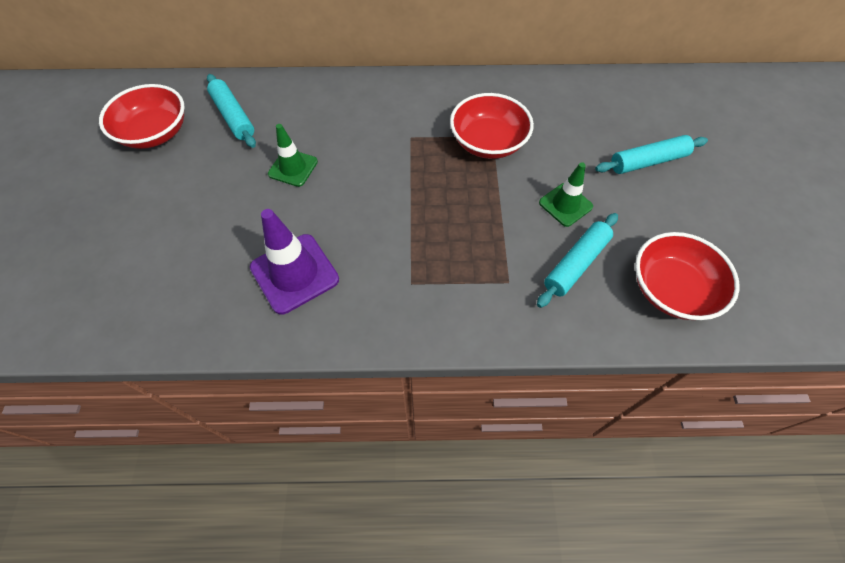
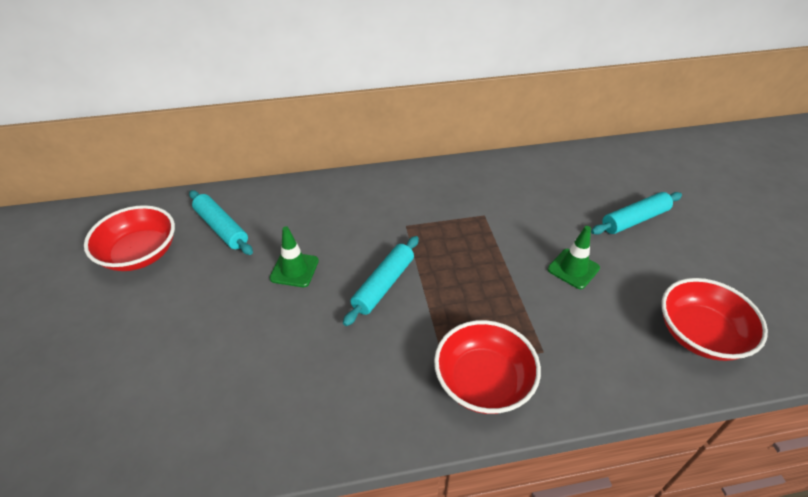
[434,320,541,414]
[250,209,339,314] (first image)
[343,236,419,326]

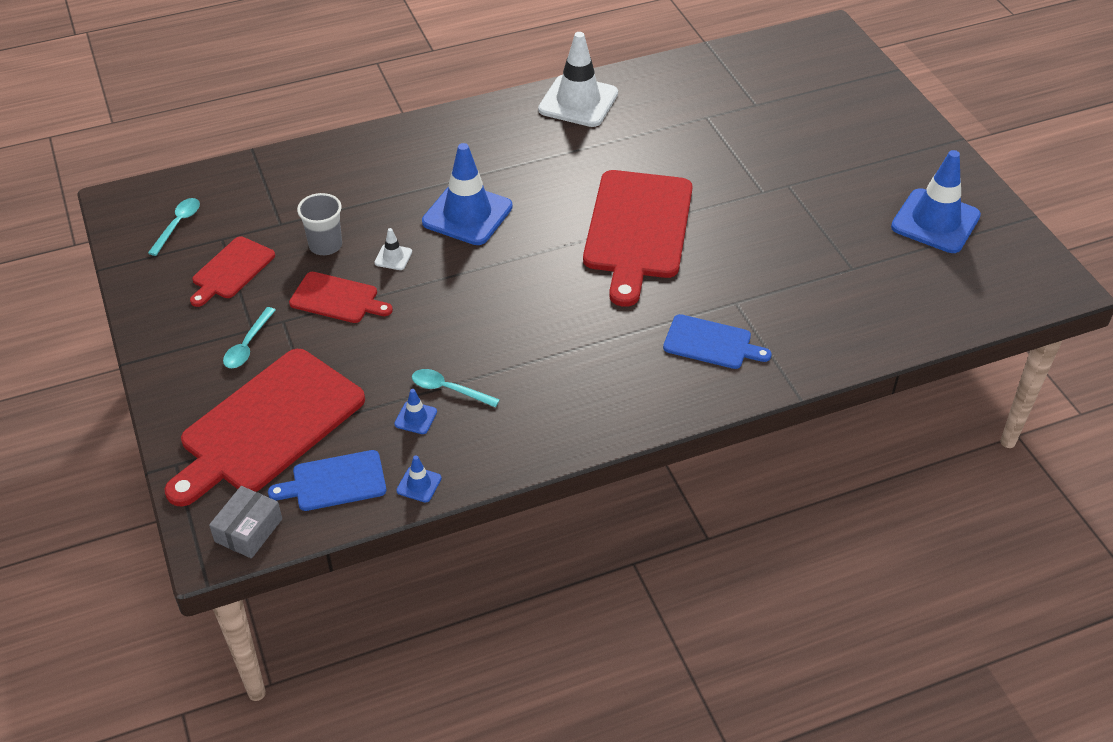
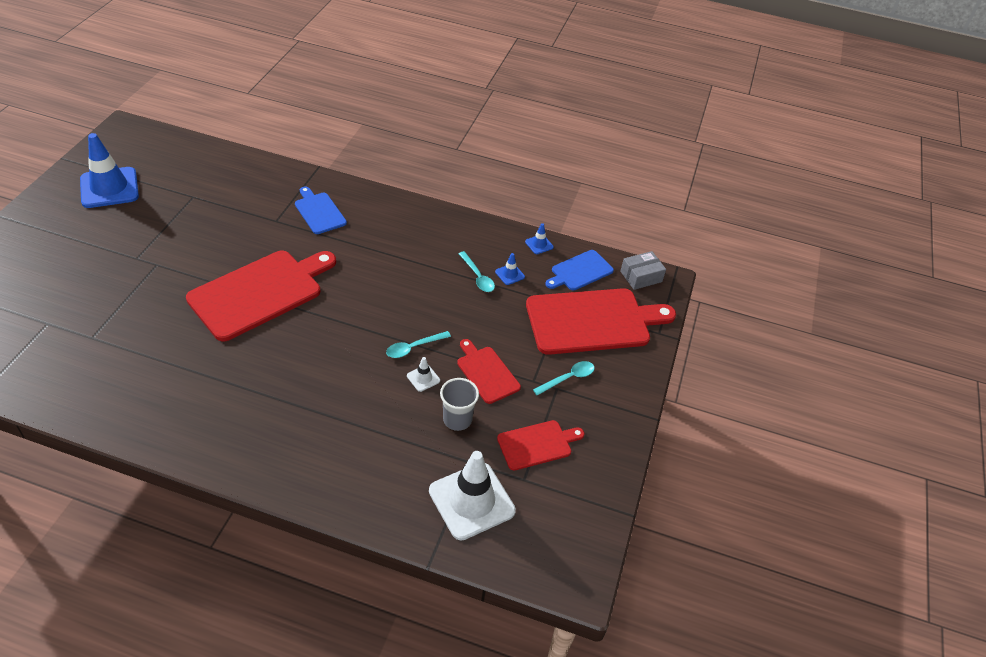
[429,451,516,540]
[422,143,513,245] (first image)
[386,331,451,358]
[545,250,614,291]

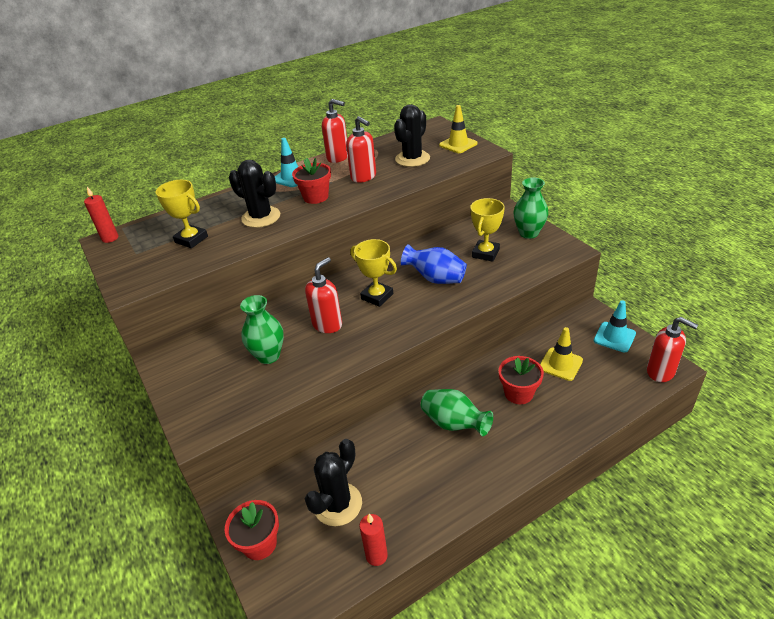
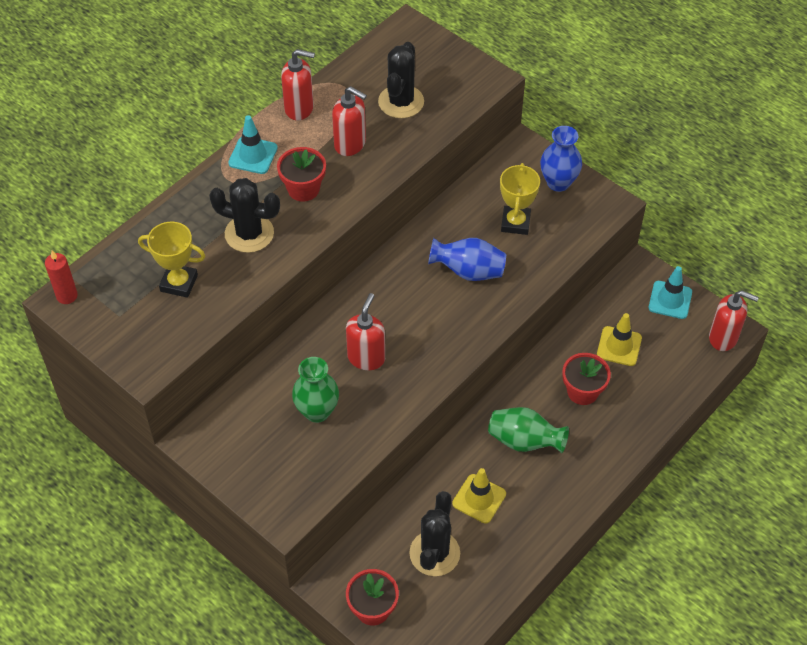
[452,468,506,523]
[540,126,582,192]
[350,239,397,307] (first image)
[359,514,388,566] (first image)

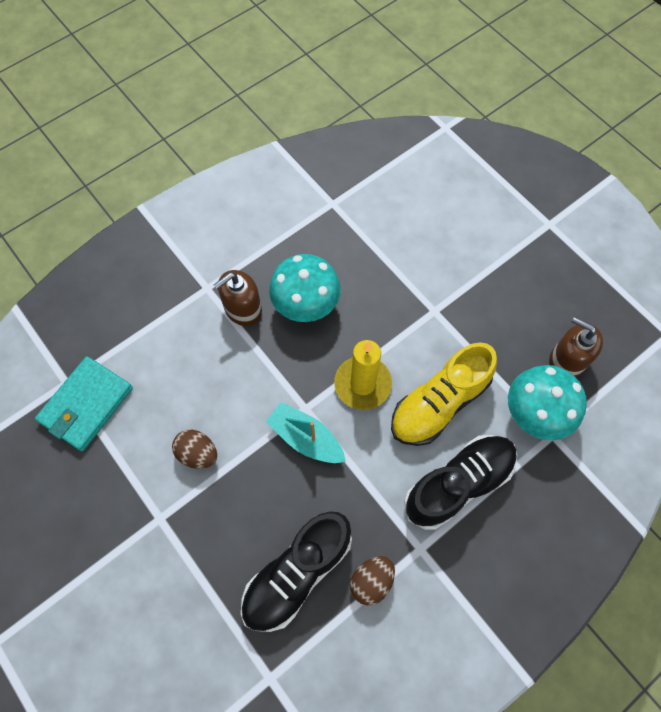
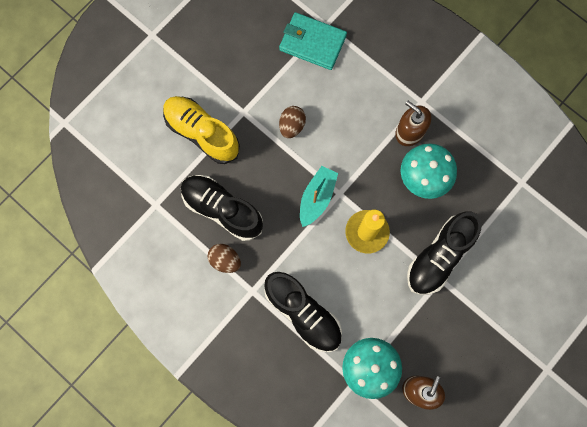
[163,96,240,164]
[407,211,481,295]

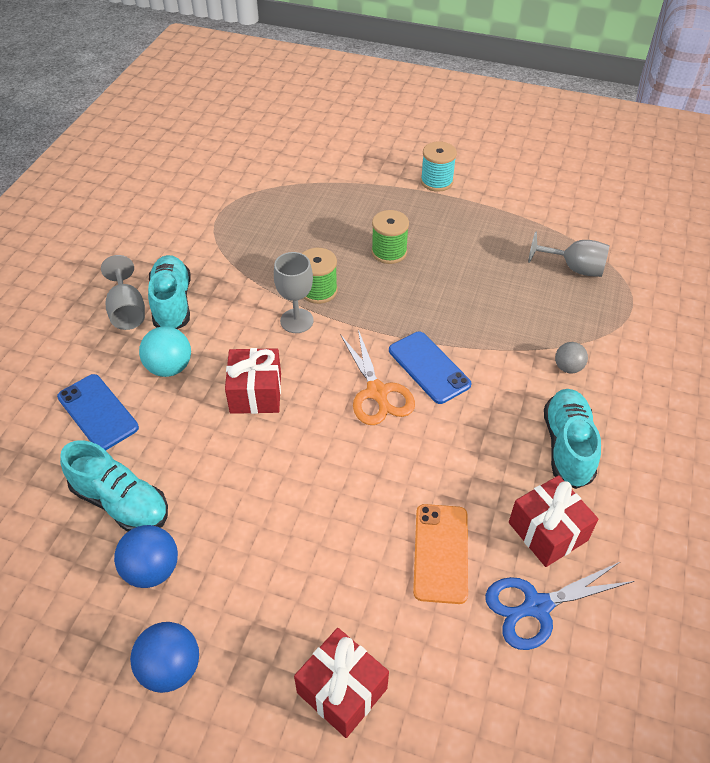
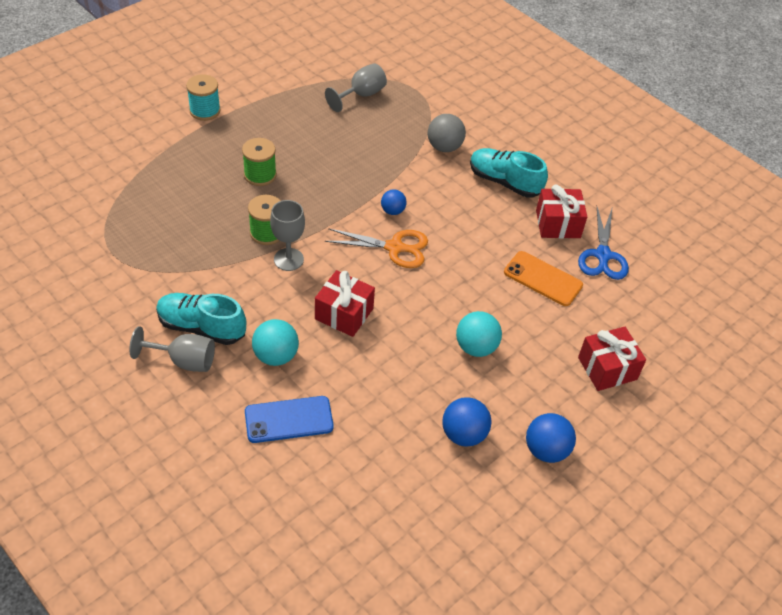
[381,189,407,215]
[428,114,466,152]
[60,440,168,532] (first image)
[456,311,502,357]

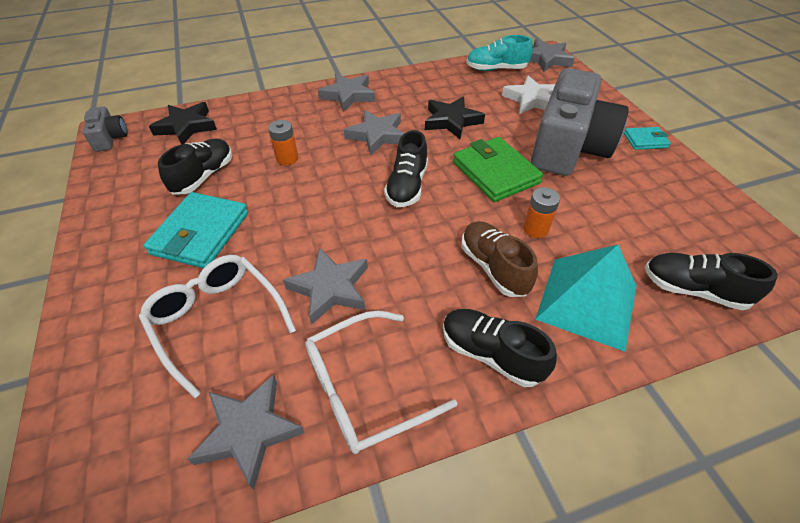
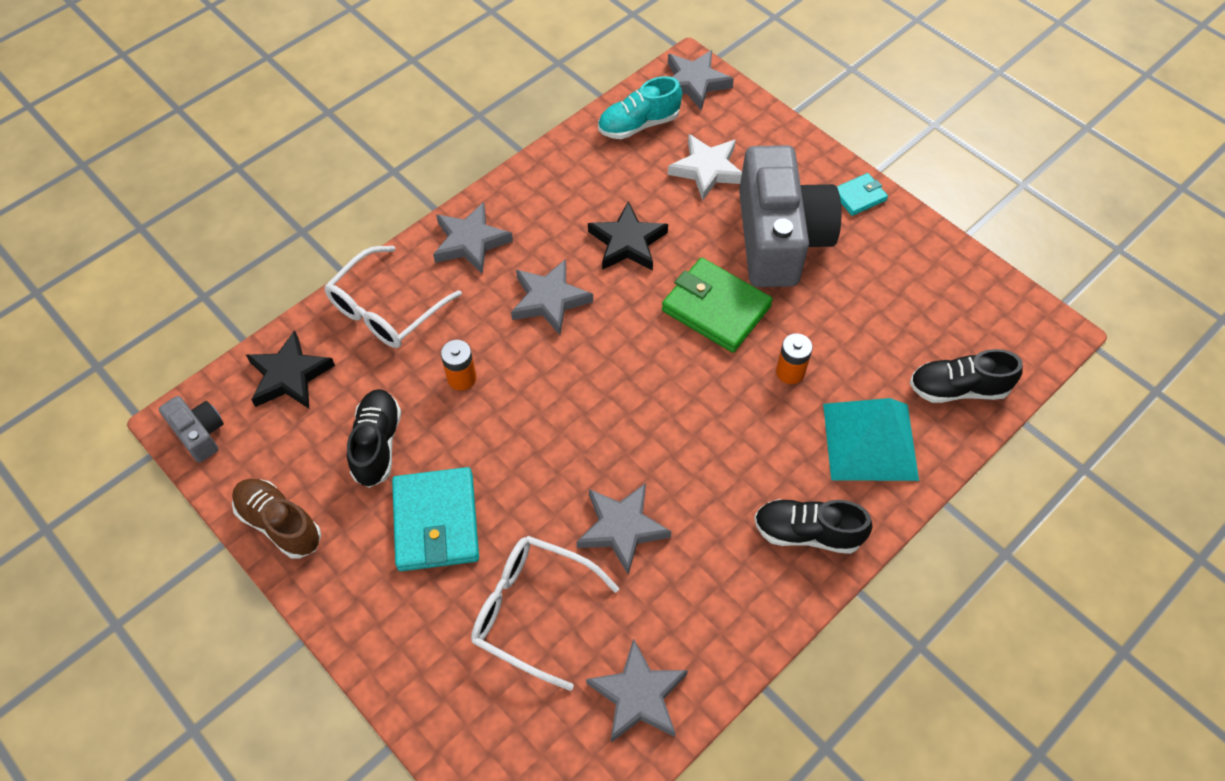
[384,130,428,207] (first image)
[232,479,321,559]
[324,246,462,348]

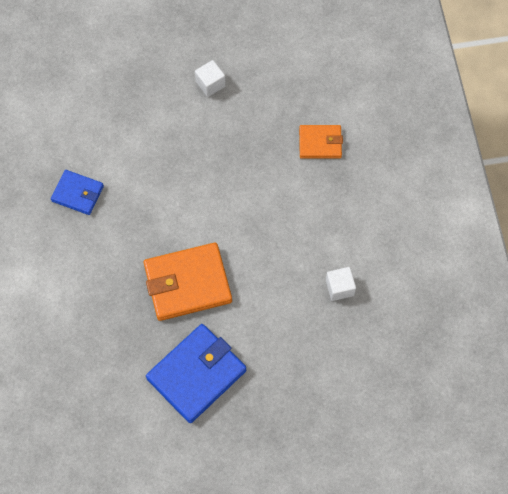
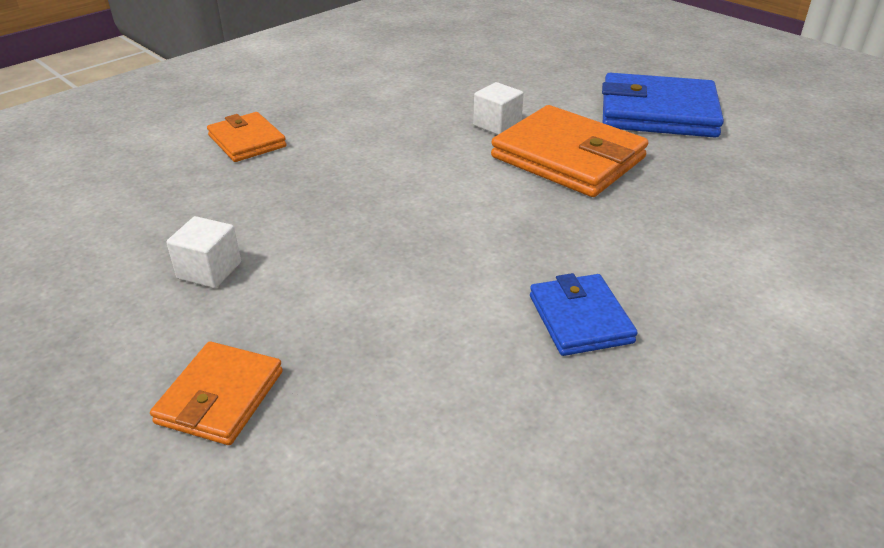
[473,82,524,135]
[150,341,283,445]

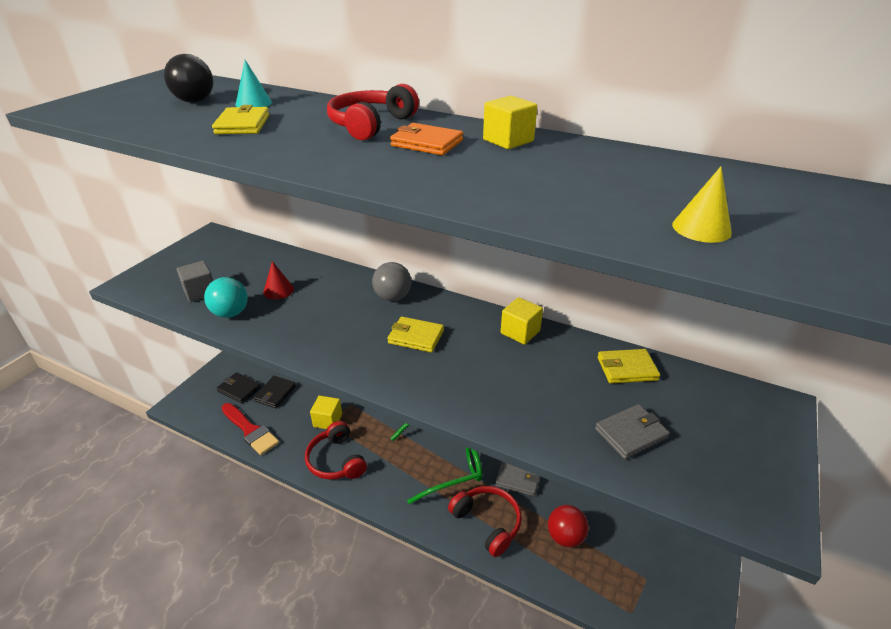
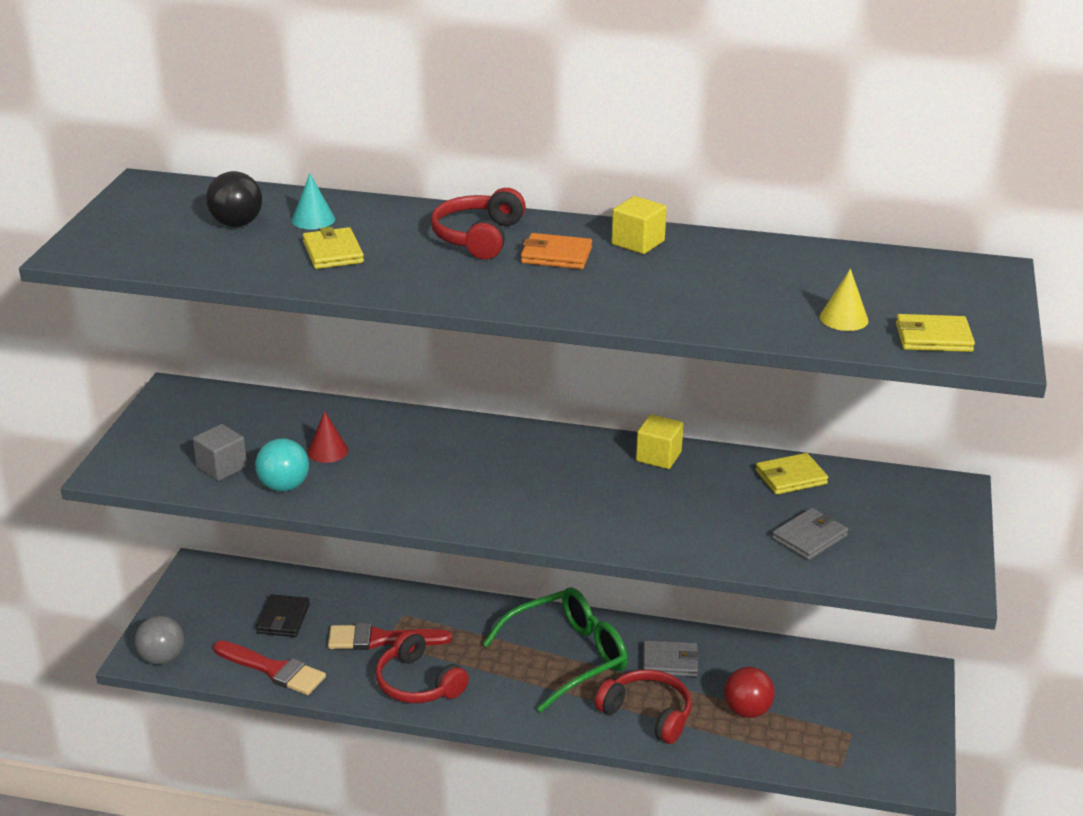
[135,616,184,665]
[896,314,975,352]
[217,372,261,404] (first image)
[328,623,452,650]

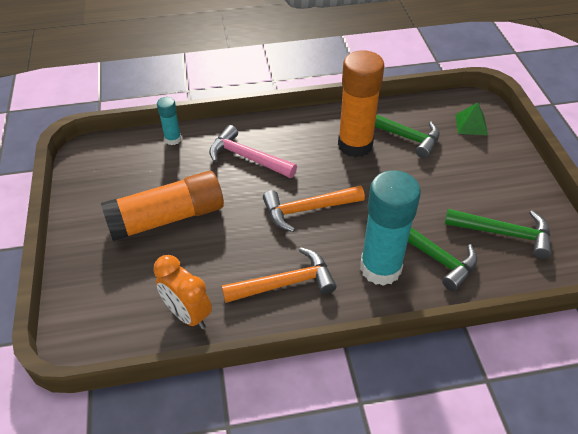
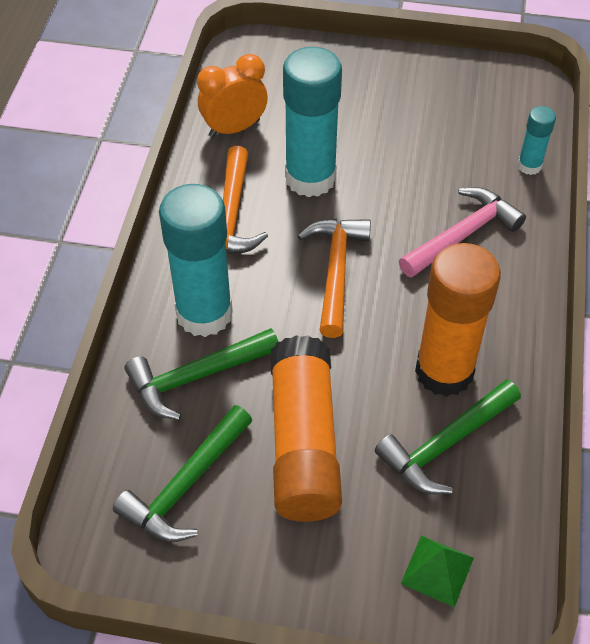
[270,335,342,522]
[283,47,342,197]

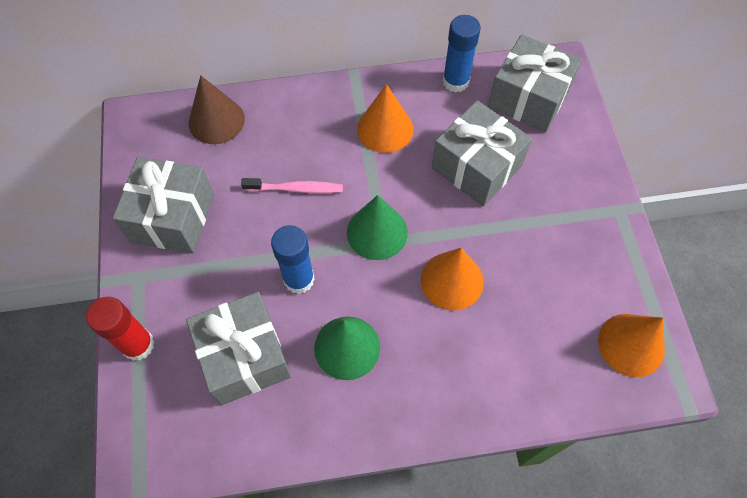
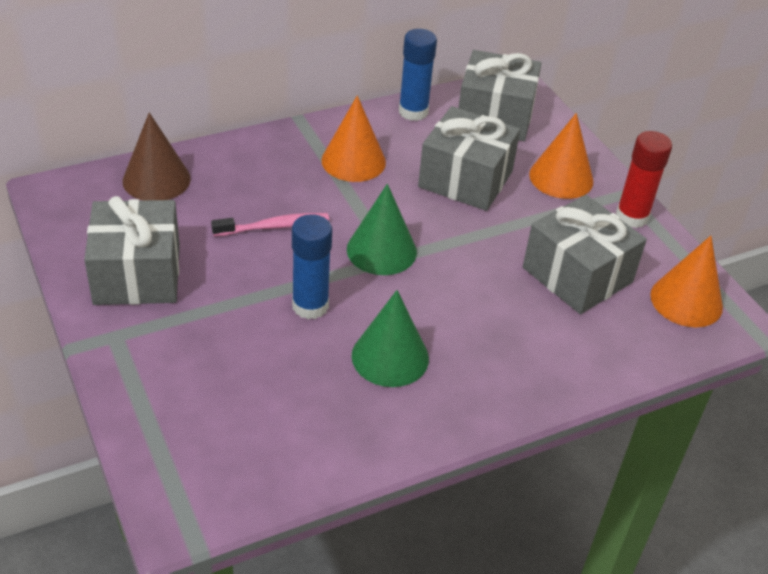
[529,113,593,199]
[523,195,647,314]
[616,131,672,228]

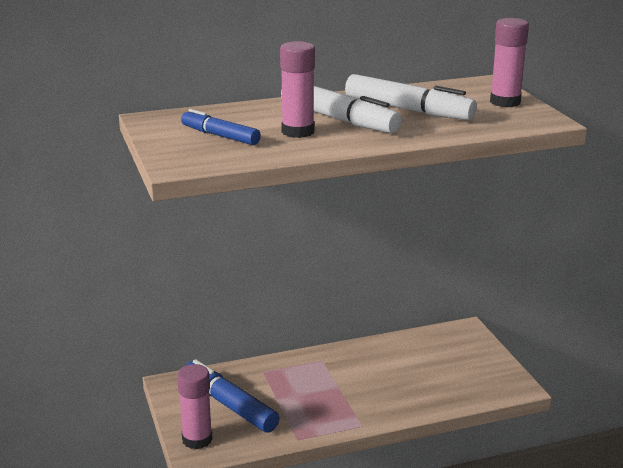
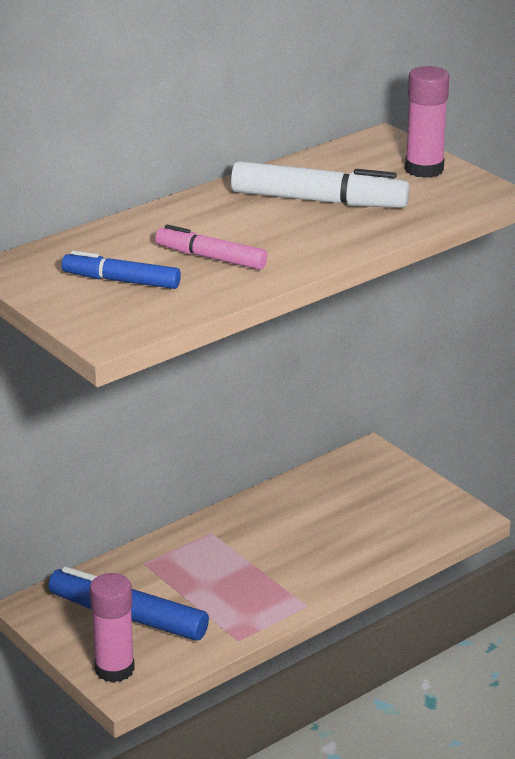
[155,225,267,270]
[281,86,402,133] (first image)

